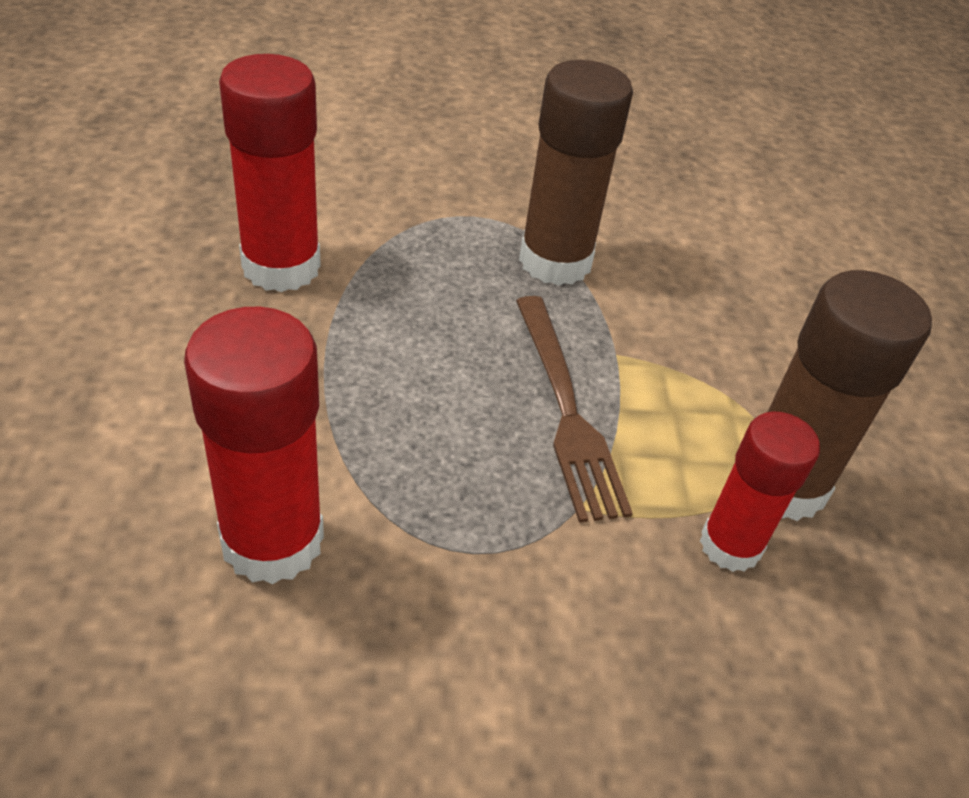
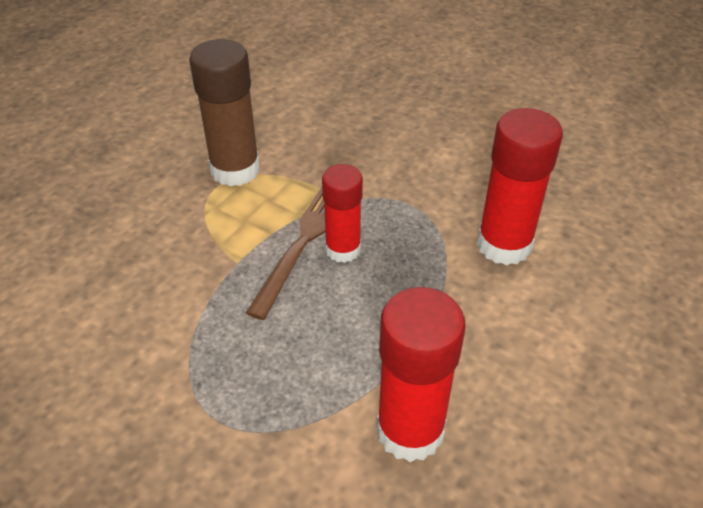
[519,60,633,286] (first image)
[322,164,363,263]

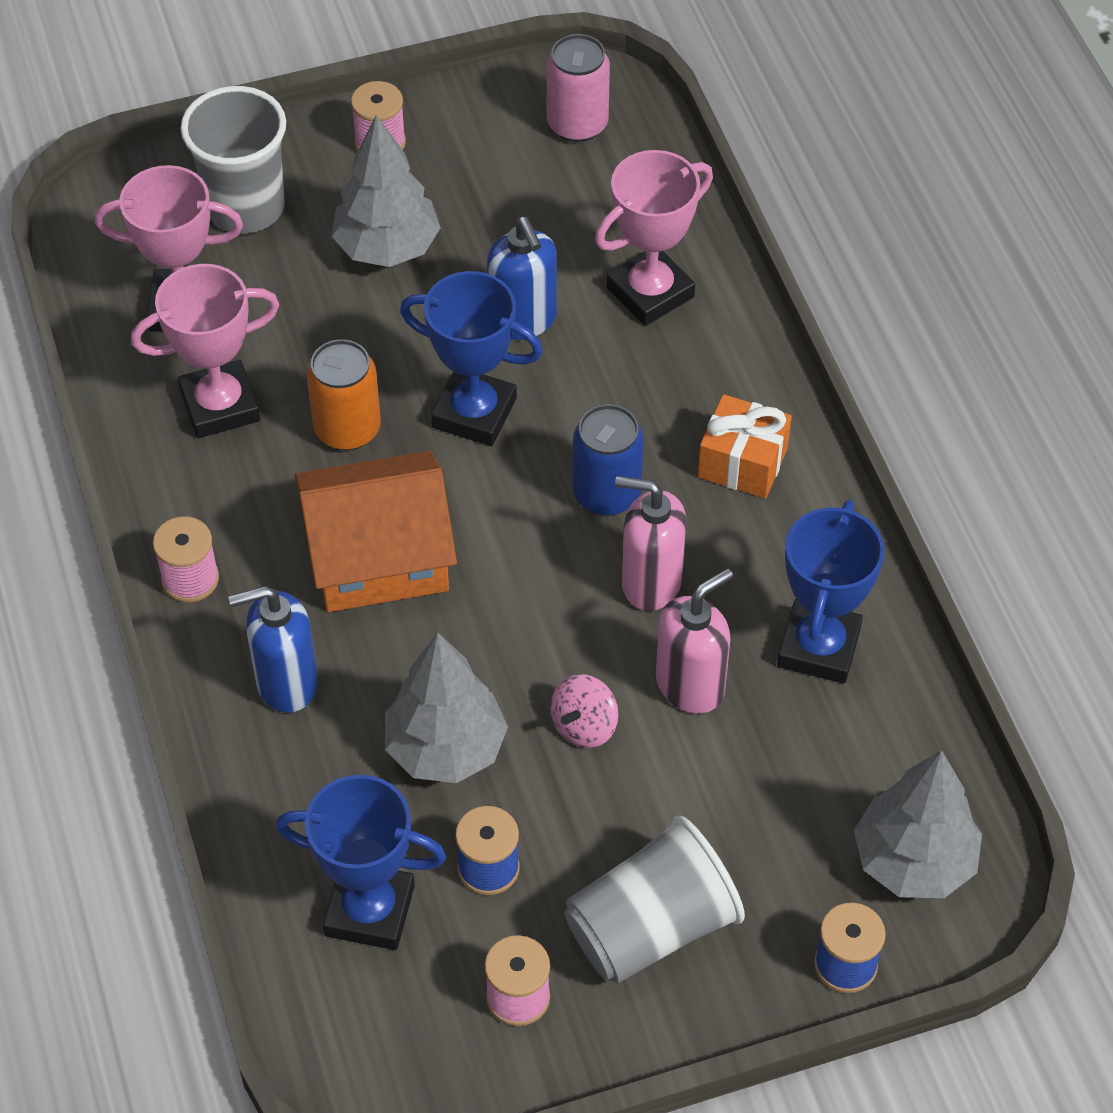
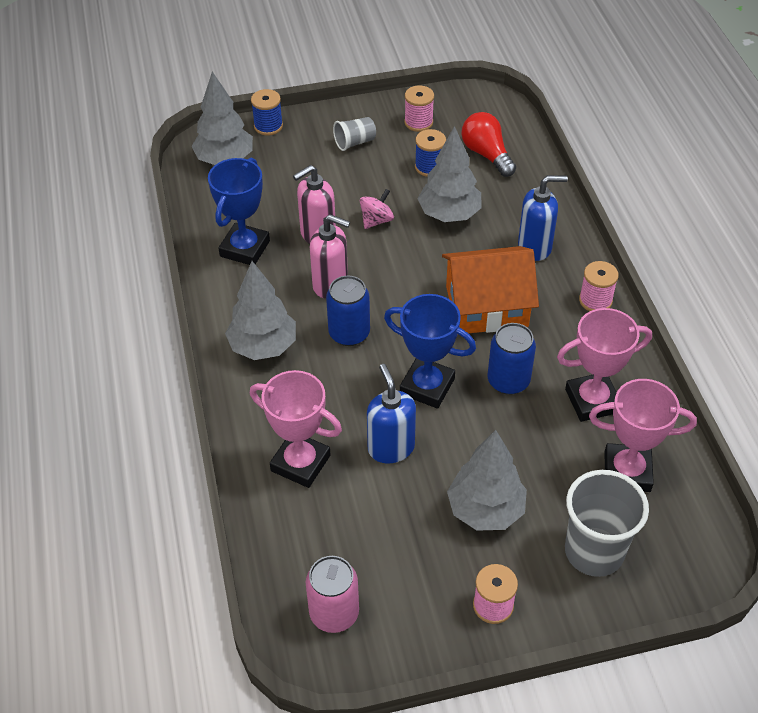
[250,370,342,488]
[488,323,536,395]
[225,261,296,360]
[461,112,516,177]
[333,117,376,151]

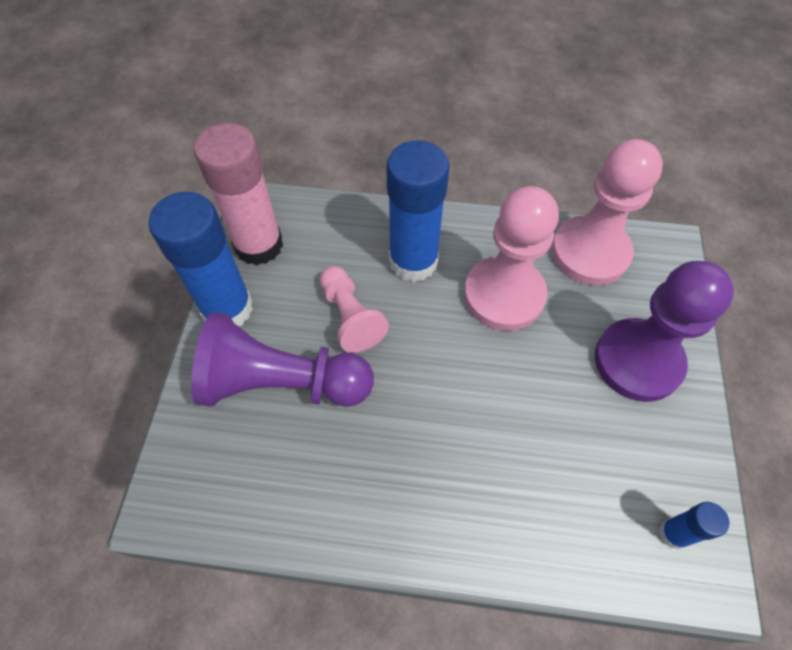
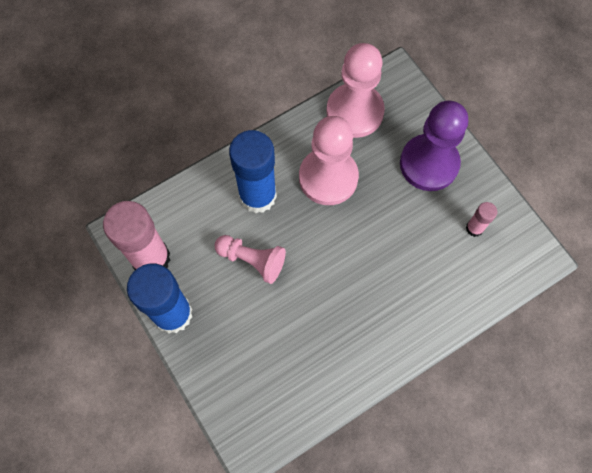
[191,312,374,407] (first image)
[659,502,729,550] (first image)
[466,202,497,237]

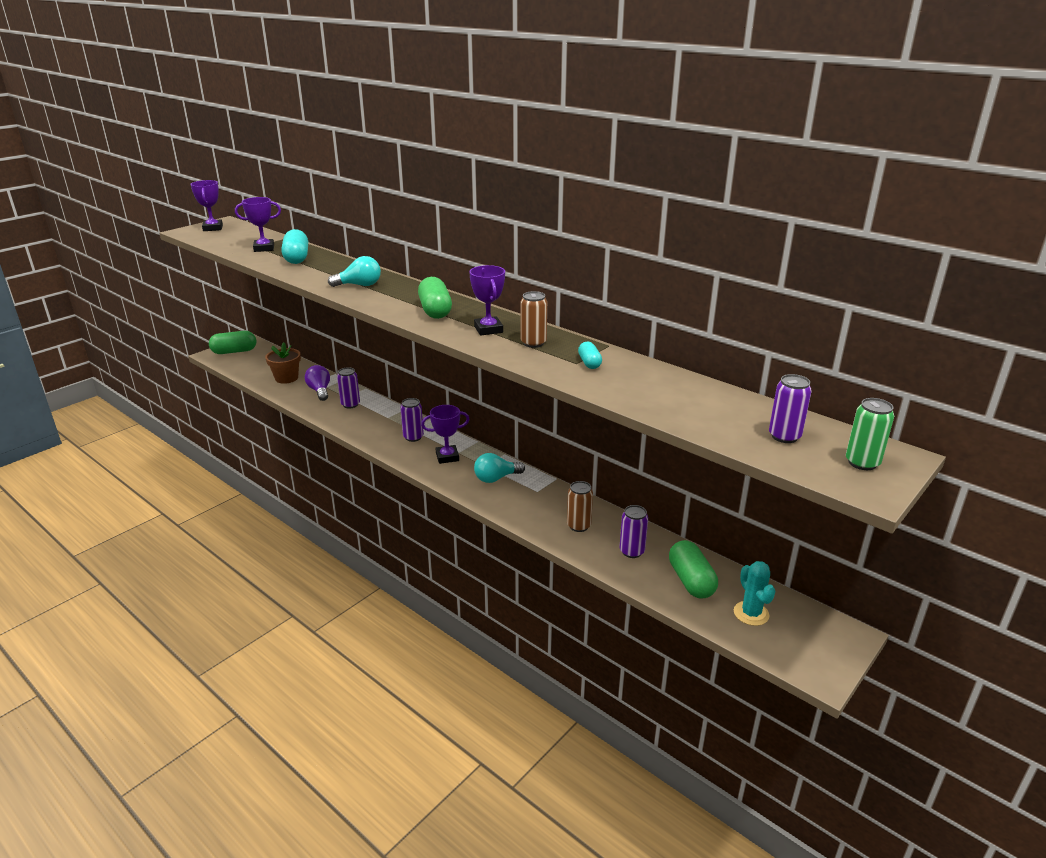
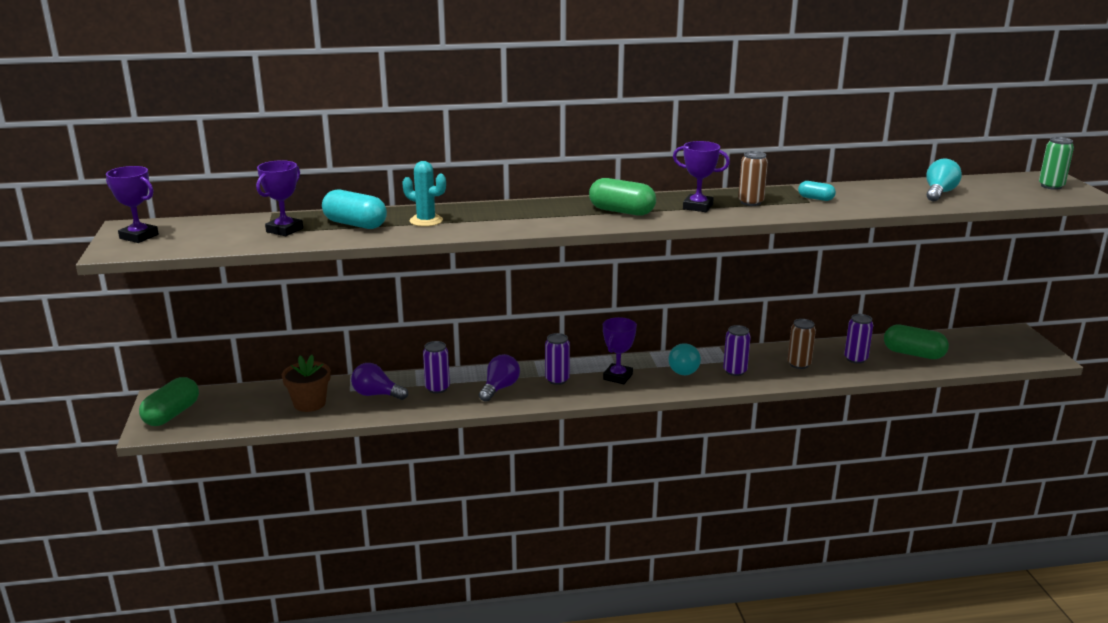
[926,159,962,201]
[723,325,751,376]
[402,161,446,227]
[479,354,520,402]

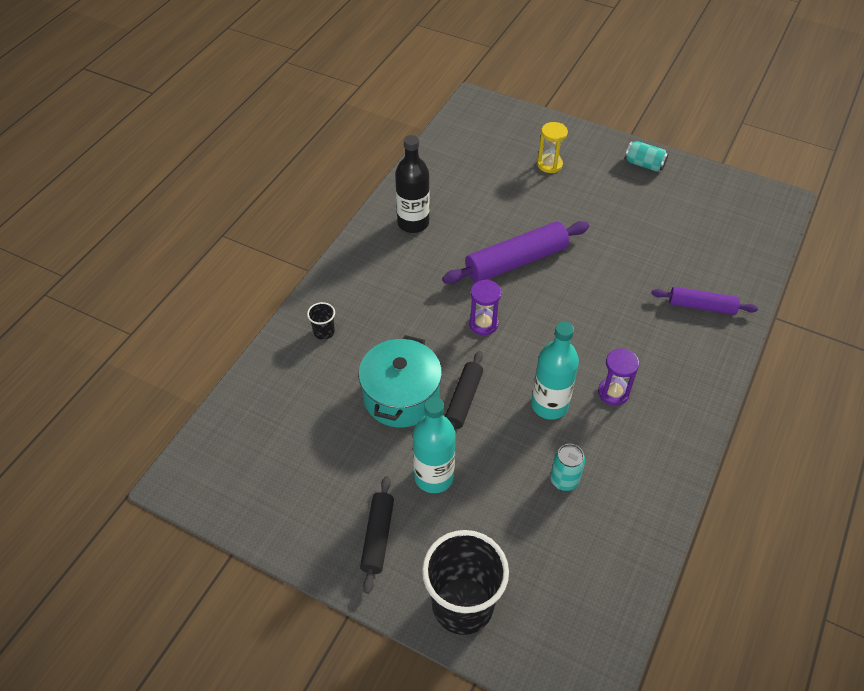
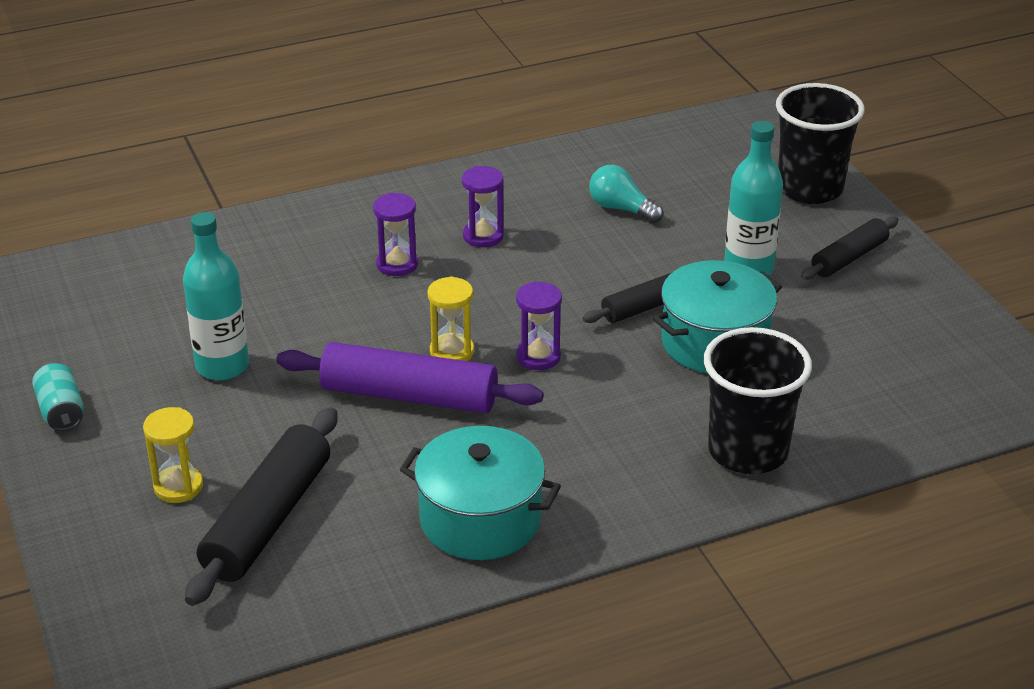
[400,426,561,560]
[651,287,758,315] (first image)
[704,327,812,474]
[183,212,249,380]
[589,165,663,223]
[373,193,418,276]
[427,276,474,361]
[185,407,337,606]

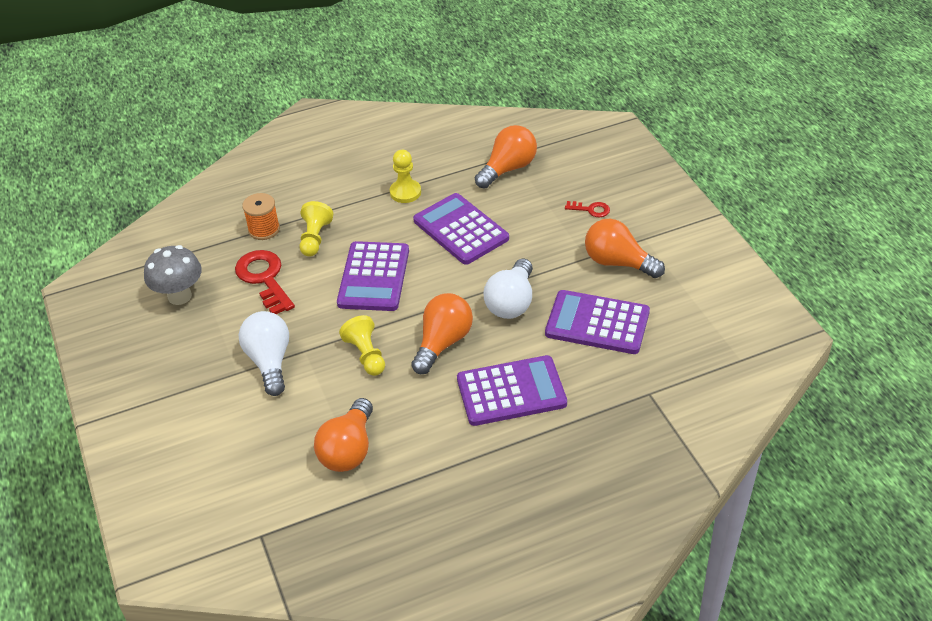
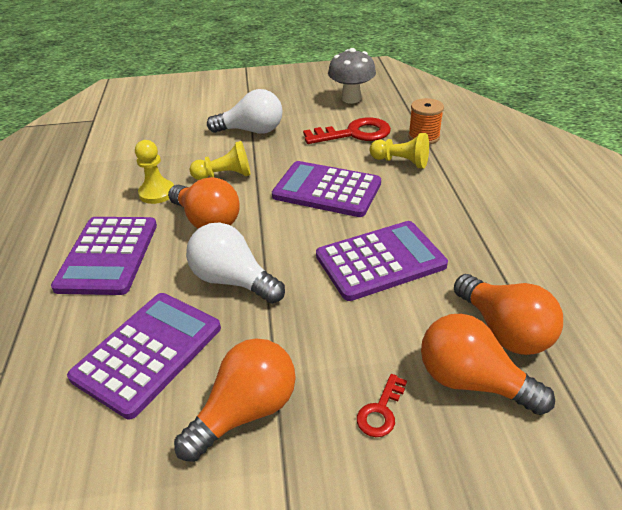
[135,140,174,204]
[421,314,555,415]

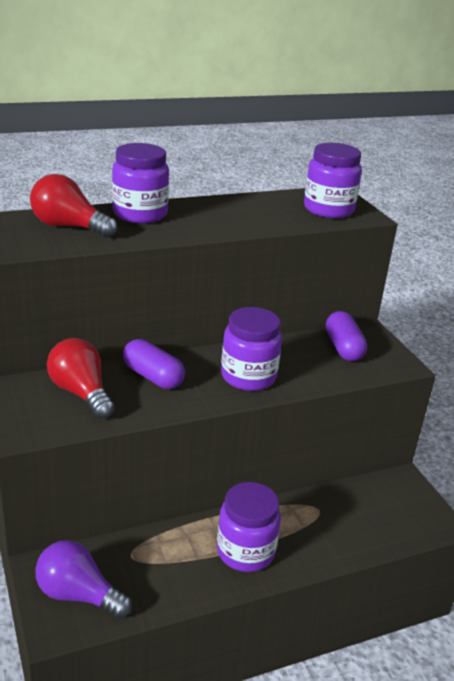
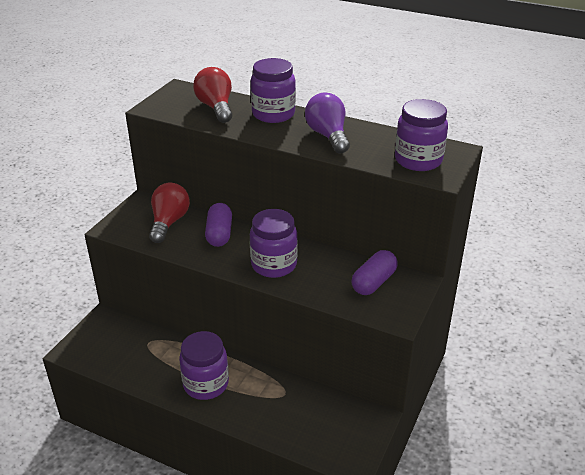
[305,92,350,153]

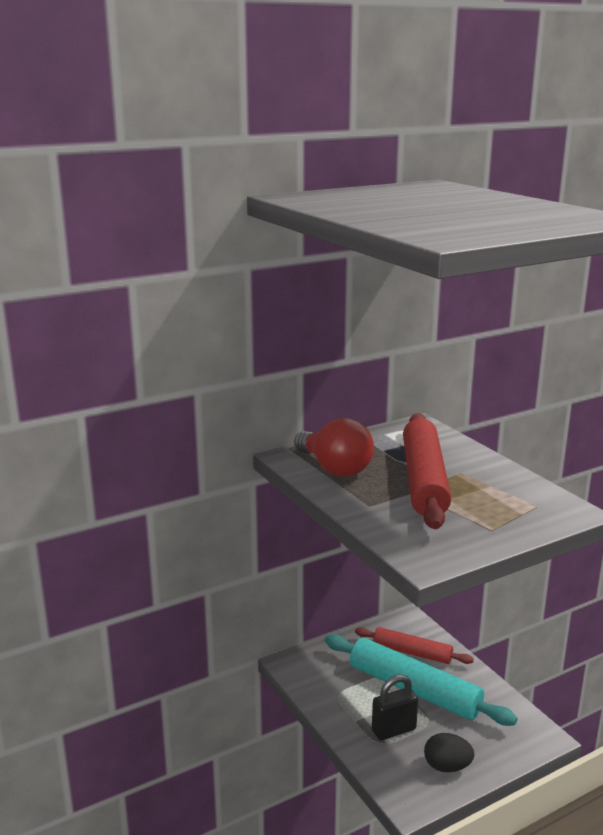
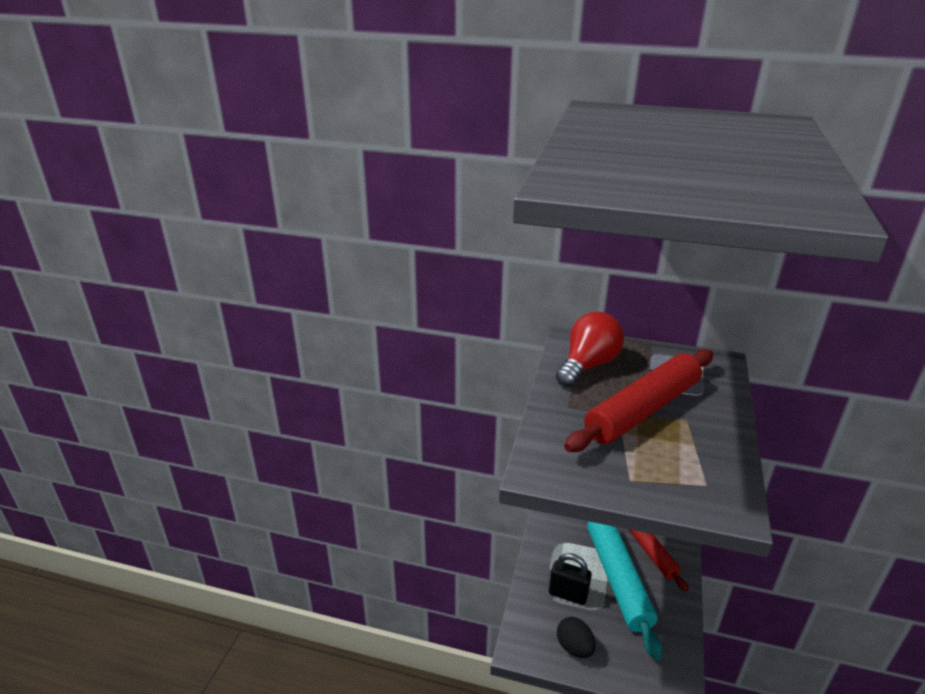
[556,312,624,387]

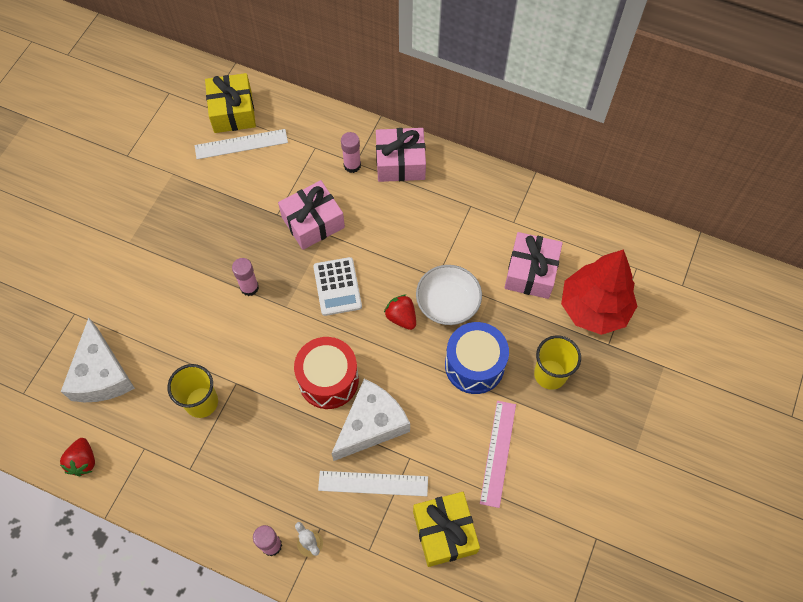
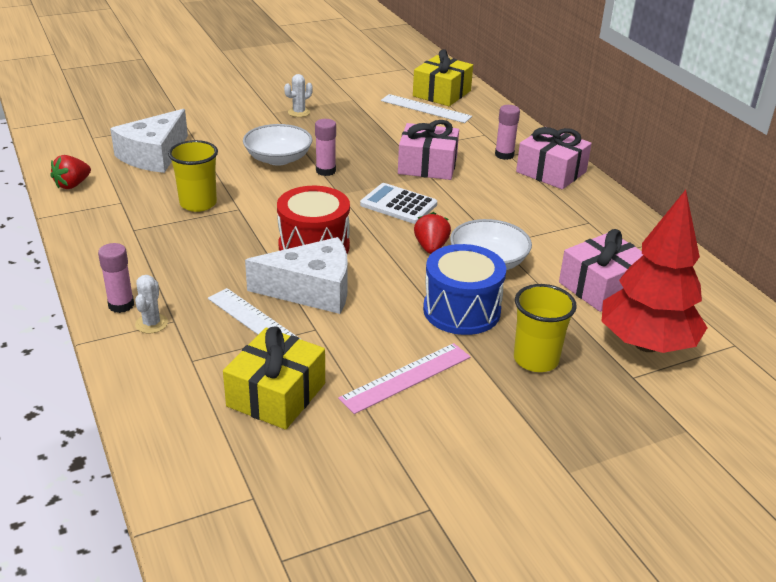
[360,183,437,224]
[284,74,313,117]
[243,124,313,166]

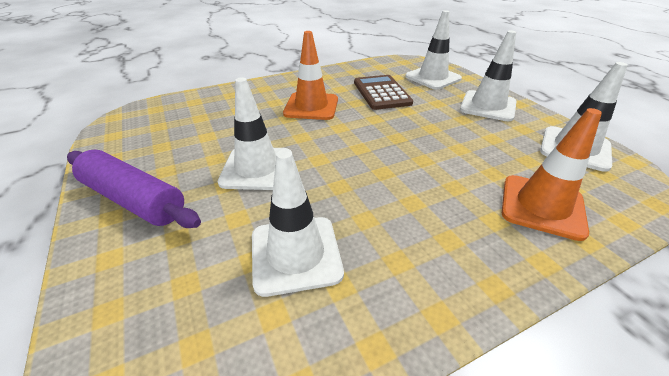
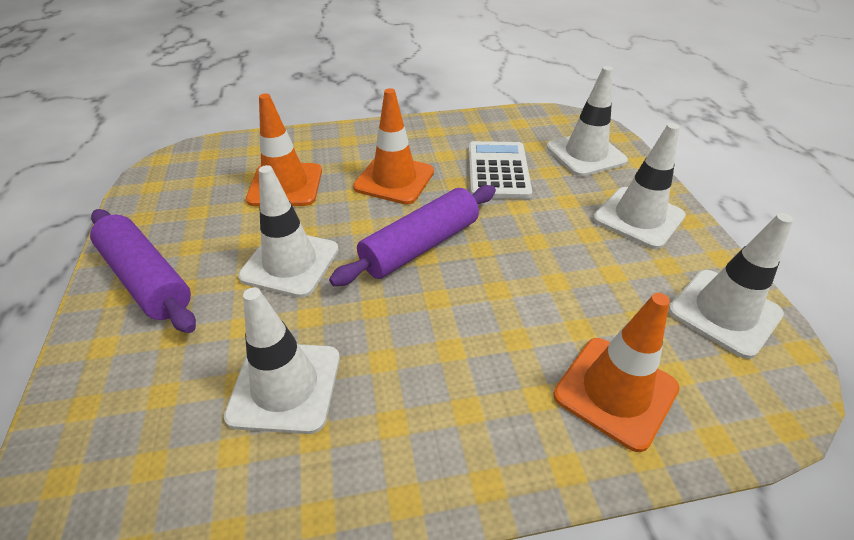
[468,141,532,199]
[246,93,322,206]
[329,185,496,286]

